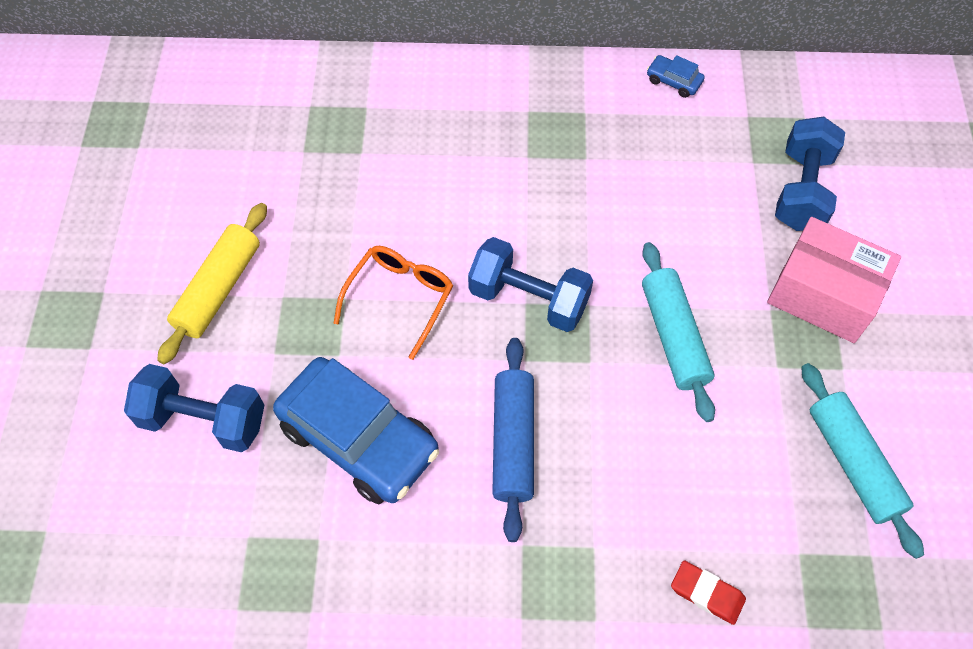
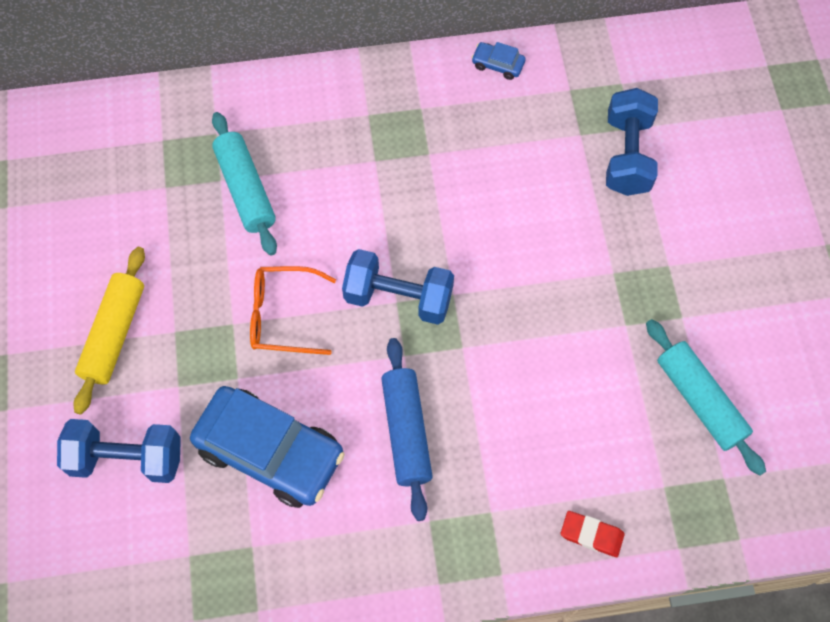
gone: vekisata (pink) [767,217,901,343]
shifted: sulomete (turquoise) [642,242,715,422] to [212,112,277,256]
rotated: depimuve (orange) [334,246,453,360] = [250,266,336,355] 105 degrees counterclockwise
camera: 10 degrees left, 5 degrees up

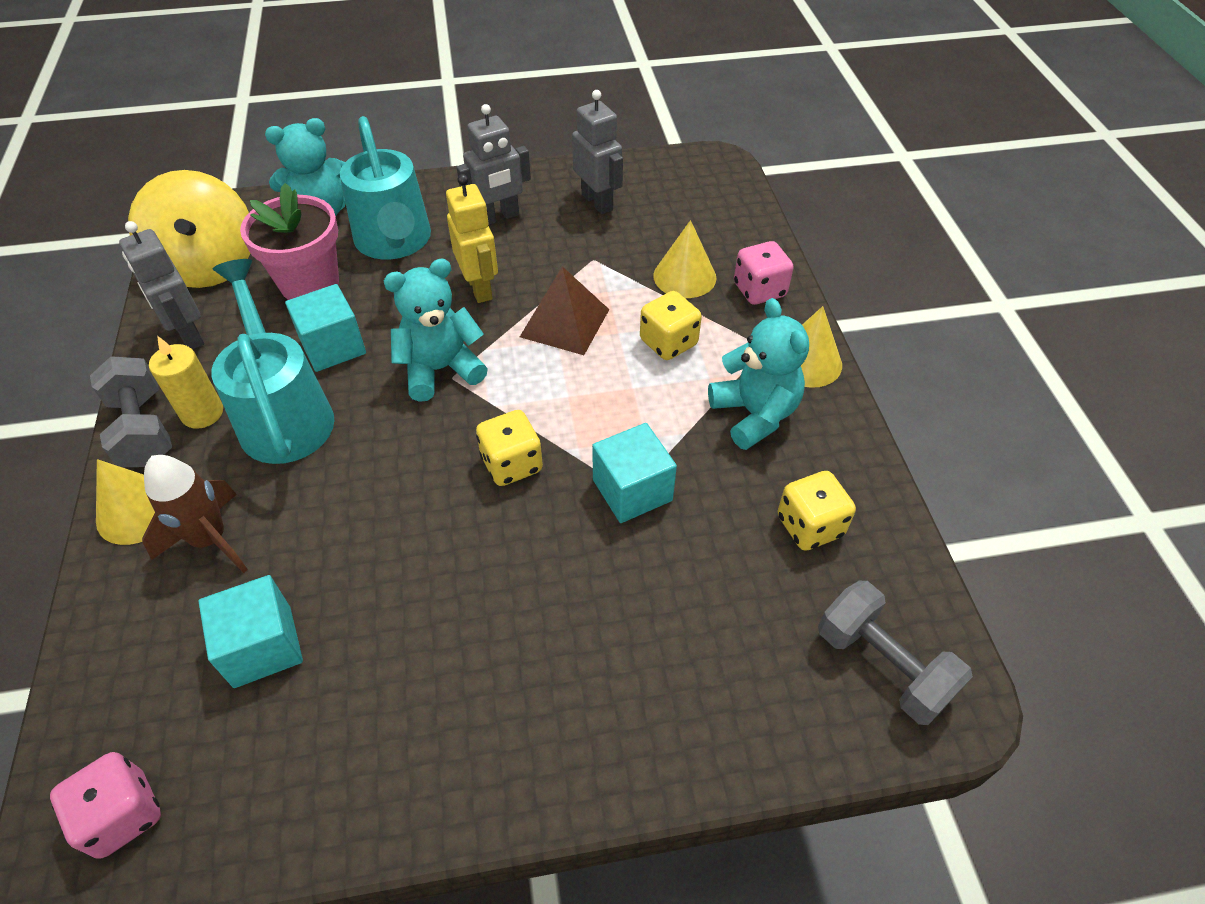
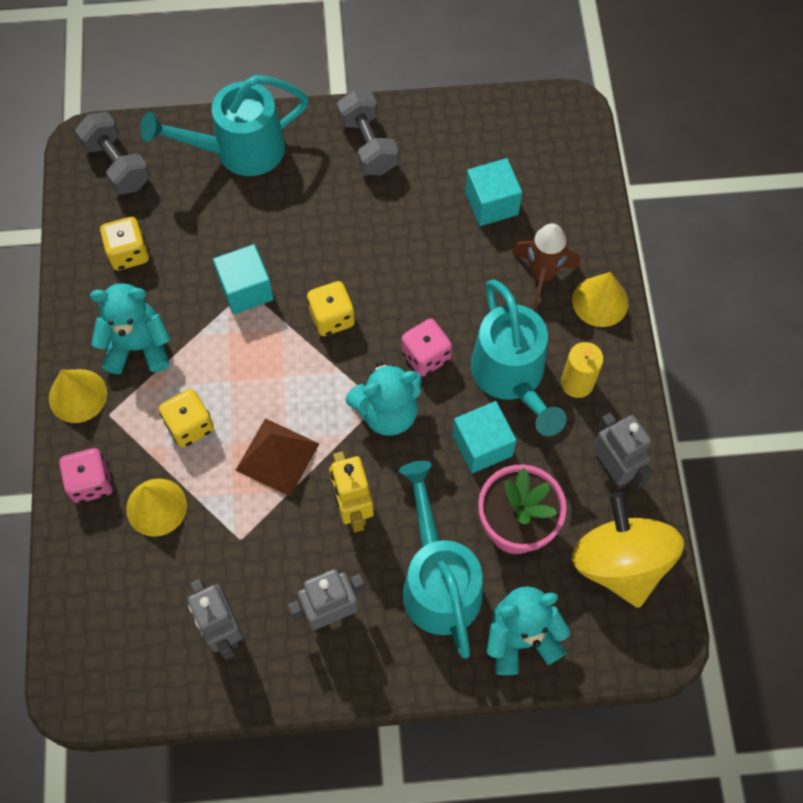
new: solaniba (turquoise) [140,75,309,176]
shifted: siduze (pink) [50,752,161,859] to [401,319,452,377]; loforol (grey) [90,356,172,467] to [337,90,398,175]
rotated: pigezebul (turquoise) [708,298,809,450] = [90,283,170,374] 105 degrees clockwise
camera: 175 degrees left, 15 degrees up

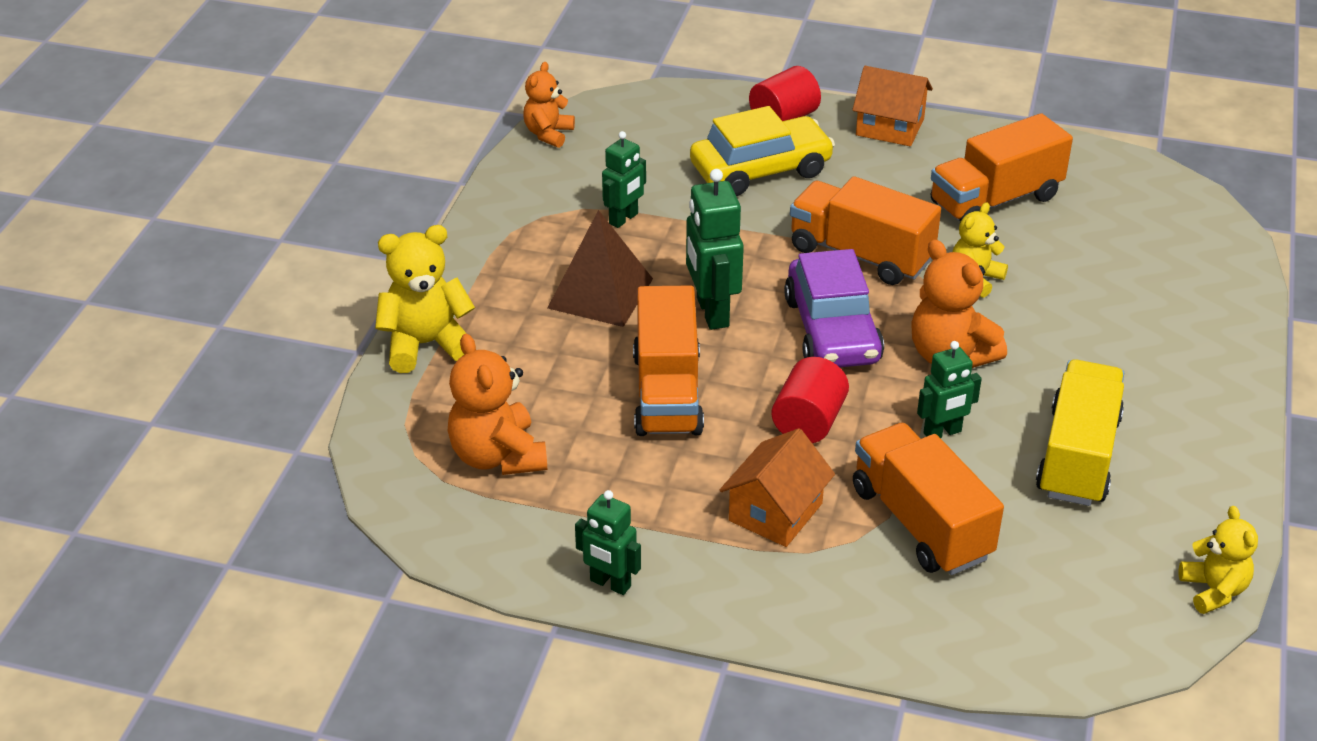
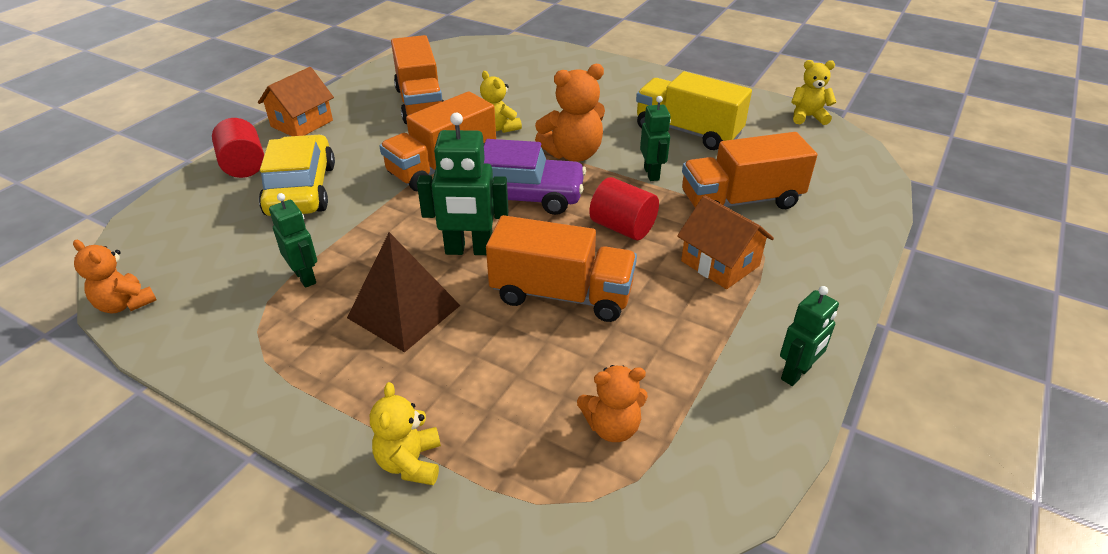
scaled: pigezebul (yellow) [375,225,475,373] = [370,382,441,485] x0.64; pigezebul (orange) [448,334,547,475] = [577,365,648,442] x0.64
camera: 75 degrees left, 0 degrees up

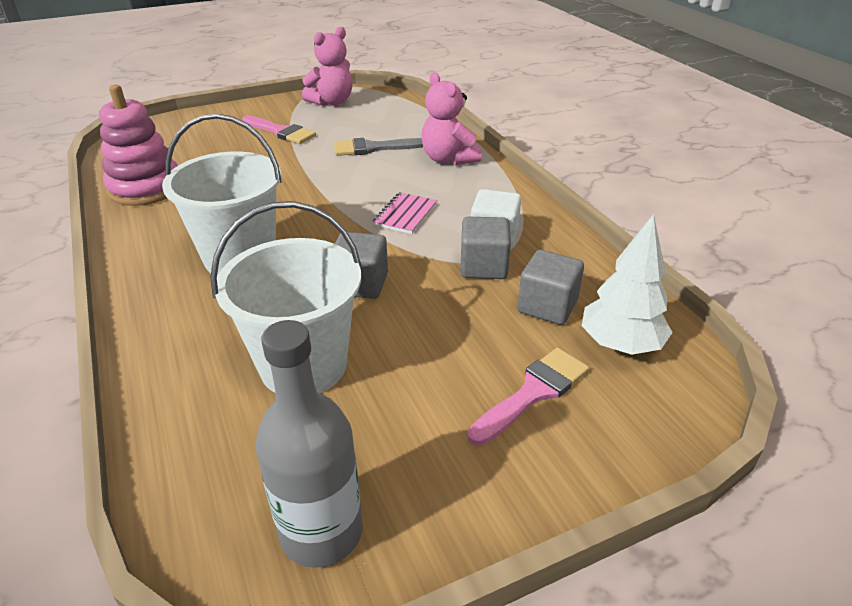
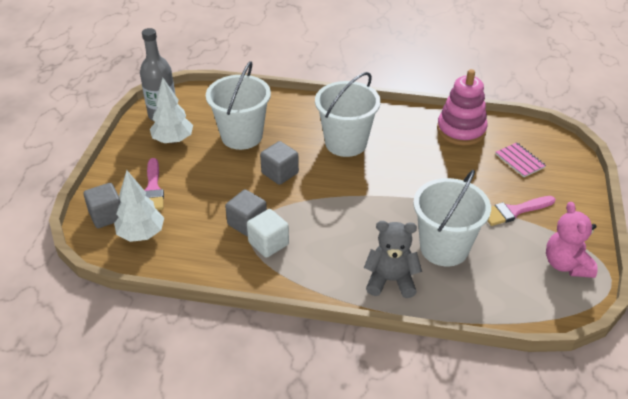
new: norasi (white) [150,78,193,144]
shifted: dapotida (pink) [372,192,437,234] to [496,142,546,177]; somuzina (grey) [517,250,584,325] to [83,183,121,228]
swapped: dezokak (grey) [334,138,423,156] to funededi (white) [413,170,491,267]
repainted: pigezebul (pink) [421,72,482,165] to pigezebul (grey) [364,221,422,298]
camera: 125 degrees right, 5 degrees up

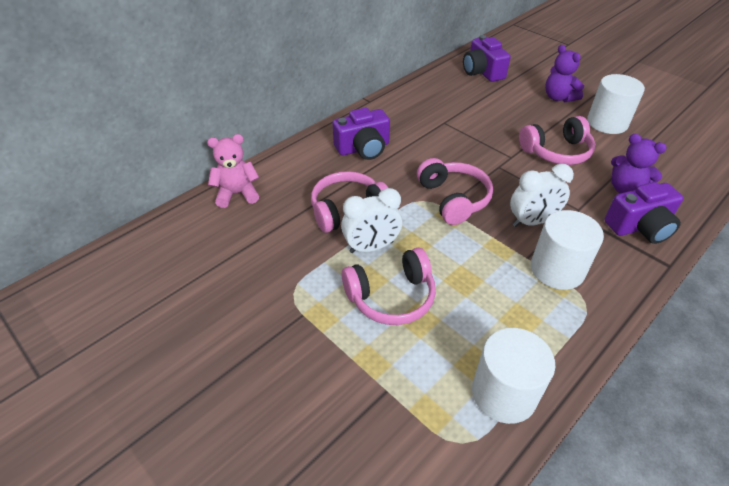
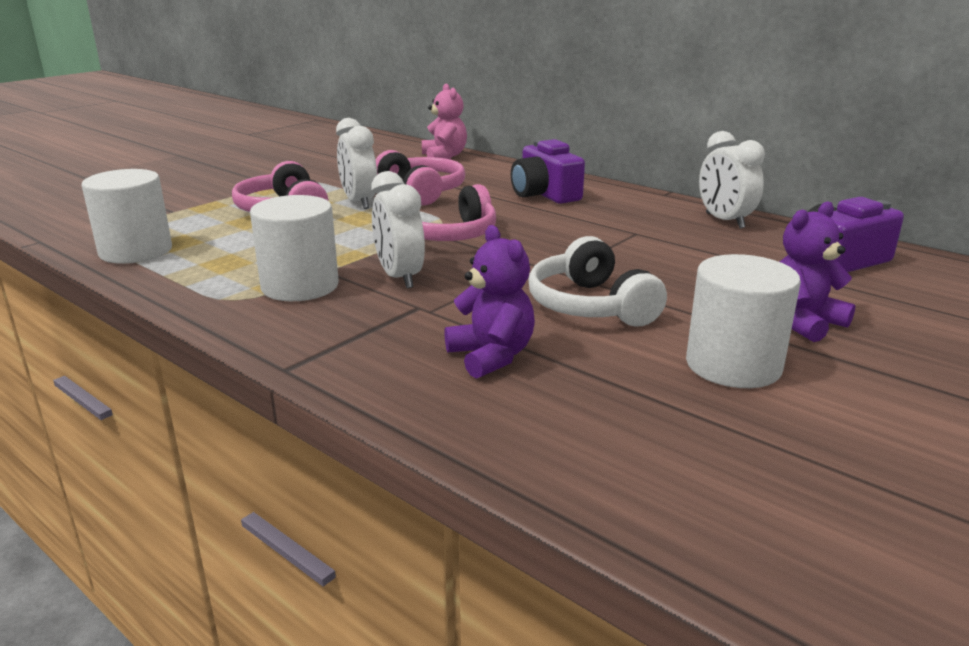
gone: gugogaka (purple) [604,182,683,244]
new: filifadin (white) [699,131,765,229]
repainted: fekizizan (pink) [519,116,595,165] to fekizizan (white) [528,236,667,327]
rotated: pigezebul (purple) [611,134,667,194] = [444,225,535,379] 120 degrees clockwise
camera: 85 degrees right, 20 degrees down

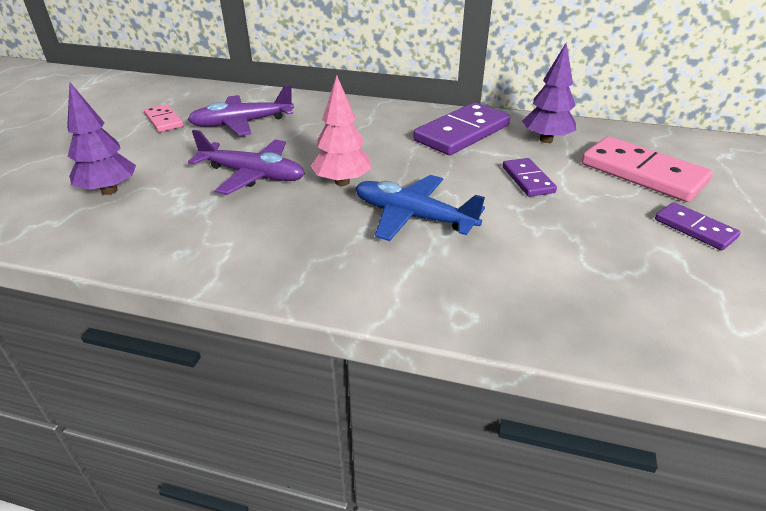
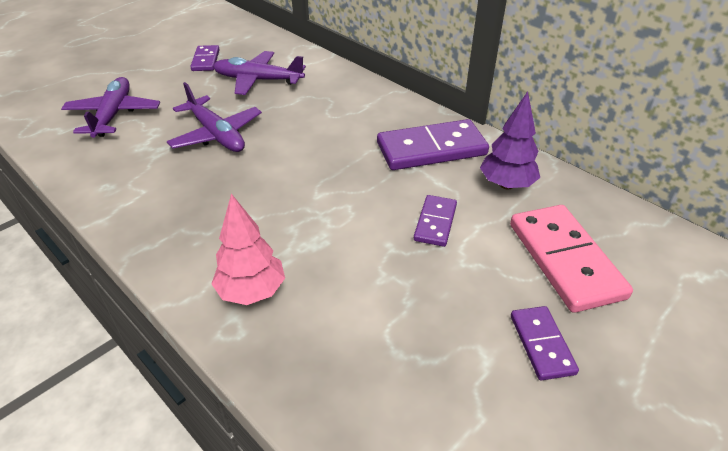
gone: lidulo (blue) [355,175,485,241]
shifted: norasi (pink) [311,75,371,186] to [211,194,285,305]
swapped: norasi (purple) [67,82,136,195] to lidulo (purple) [61,77,160,138]
repainted: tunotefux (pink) [144,104,184,132] to tunotefux (purple) [190,45,220,71]
camera: 30 degrees right, 5 degrees up

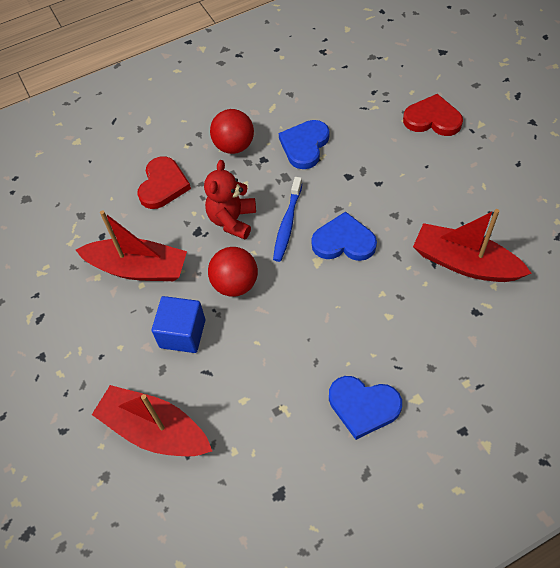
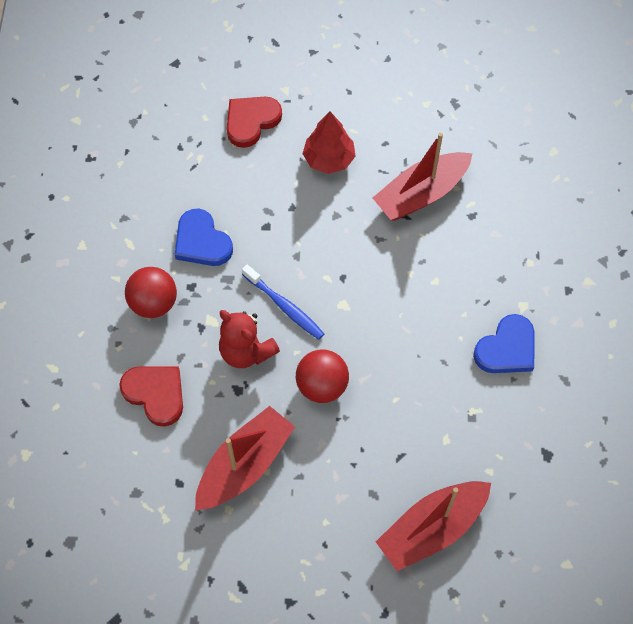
gone: somuzina (blue) [152,296,205,353]; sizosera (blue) [311,211,377,261]
new: norasi (red) [302,112,356,174]
camera: 65 degrees left, 5 degrees up

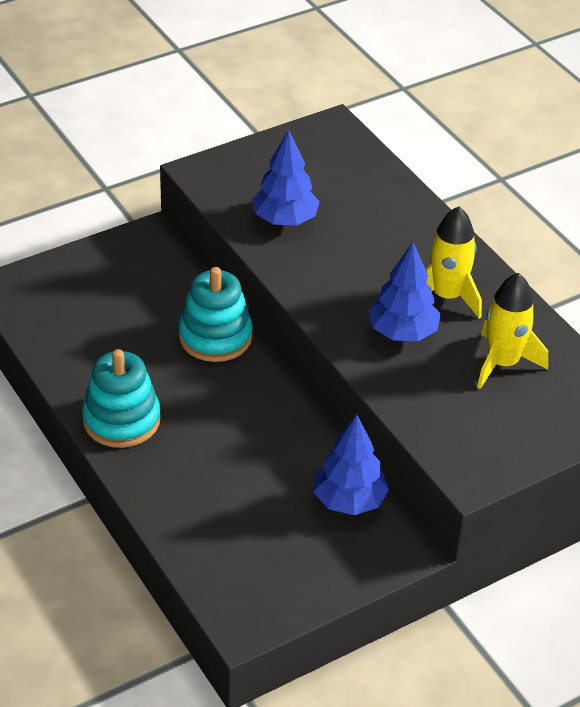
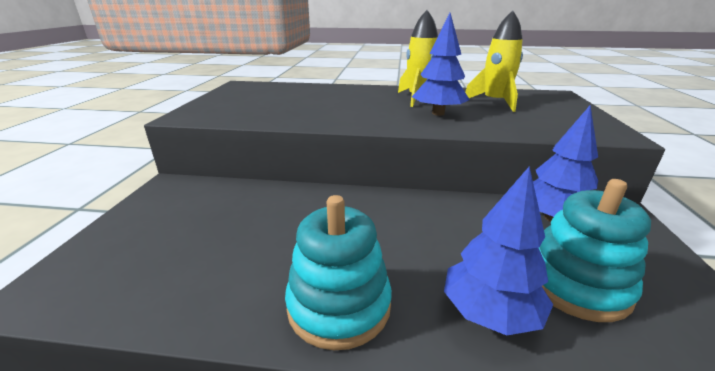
shifted: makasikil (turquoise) [179,267,252,362] to [539,179,651,322]; norasi (blue) [252,130,320,225] to [444,166,553,336]
camera: 50 degrees left, 15 degrees down

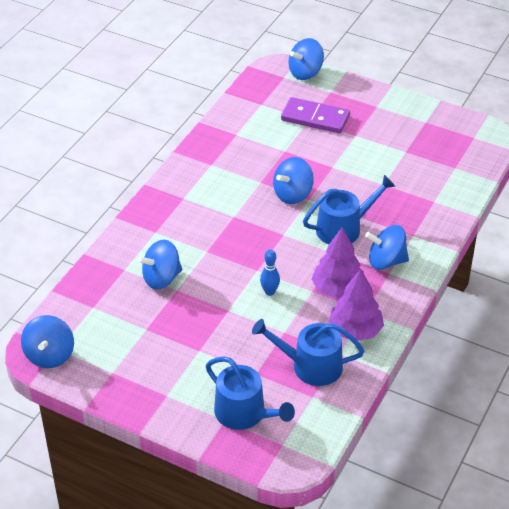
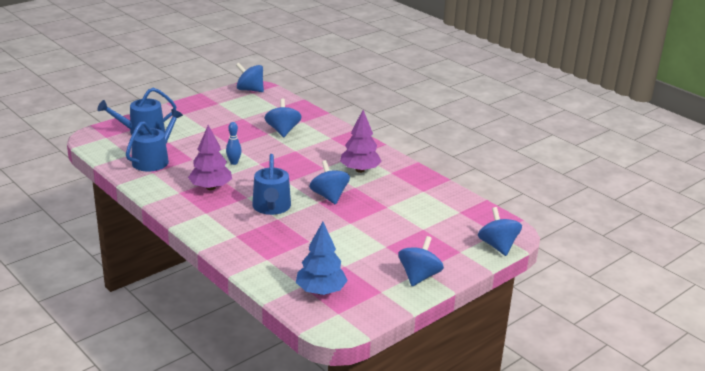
gone: tunotefux (purple) [281,97,350,133]
new: norasi (blue) [296,222,348,295]
shifted: norasi (purple) [328,269,384,341] to [340,110,382,173]; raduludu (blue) [365,225,409,270] to [398,236,444,286]
camera: 110 degrees right, 15 degrees down

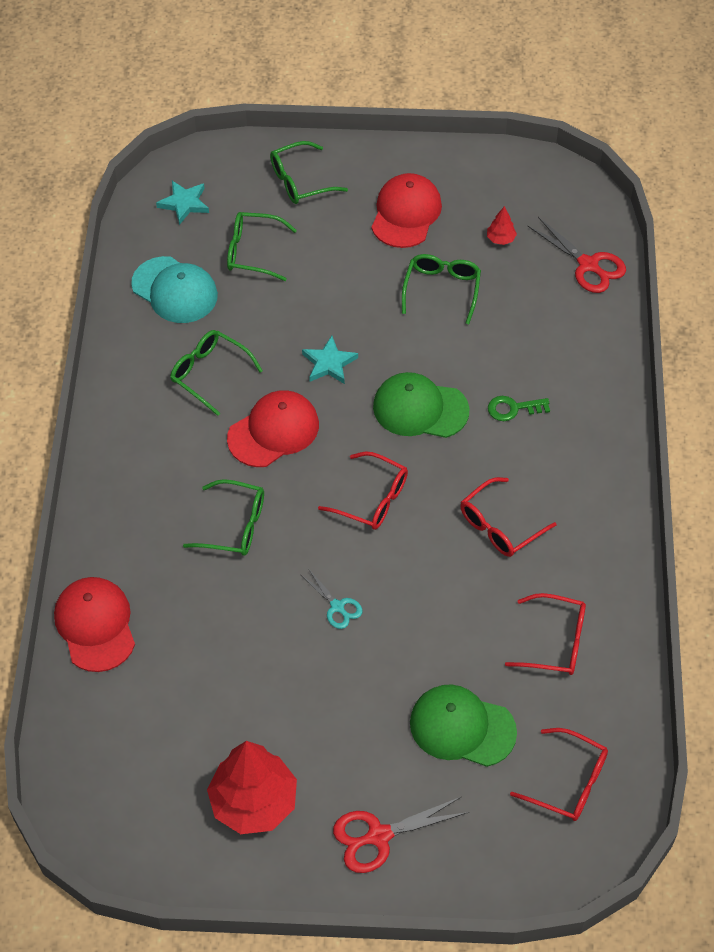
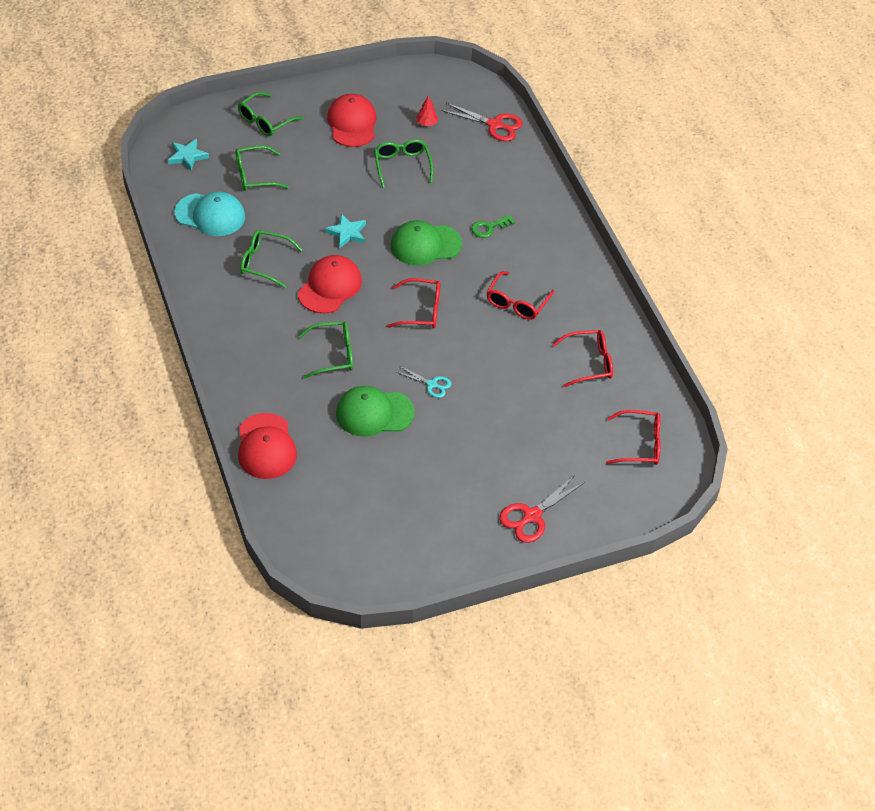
gone: norasi (red) [207,741,297,834]
shifted: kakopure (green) [410,684,517,767] to [336,386,415,437]
rotated: kakopure (red) [54,577,135,672] = [238,413,297,479] 150 degrees counterclockwise
camera: 25 degrees left, 5 degrees down

